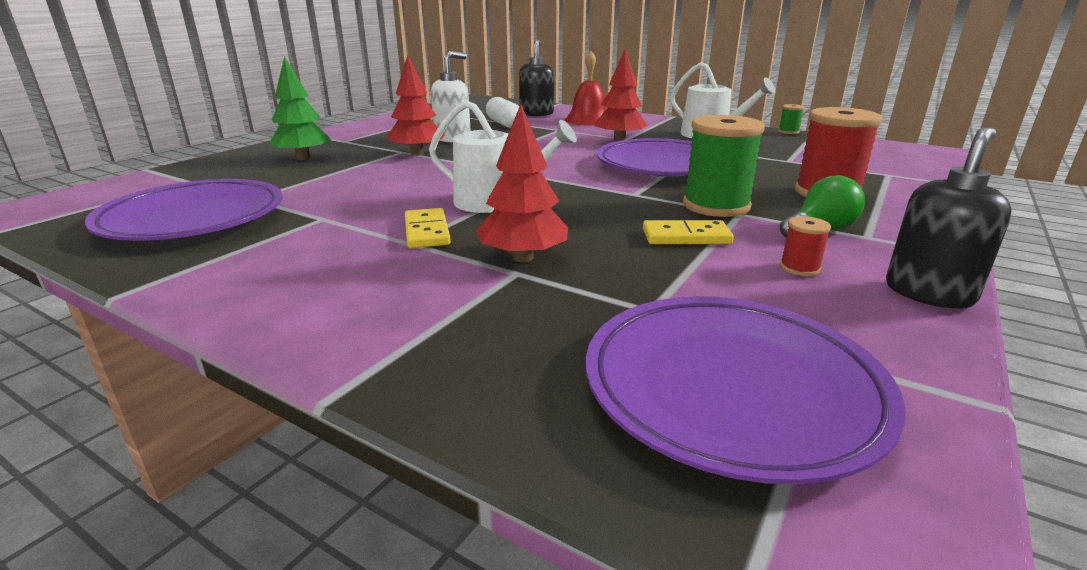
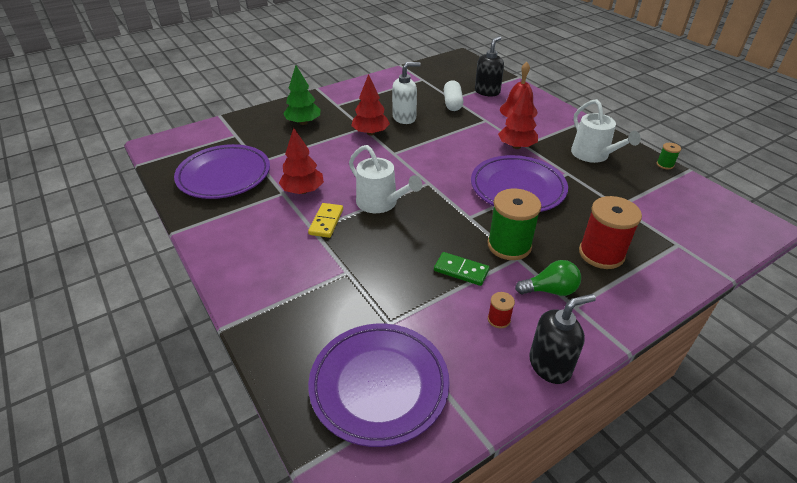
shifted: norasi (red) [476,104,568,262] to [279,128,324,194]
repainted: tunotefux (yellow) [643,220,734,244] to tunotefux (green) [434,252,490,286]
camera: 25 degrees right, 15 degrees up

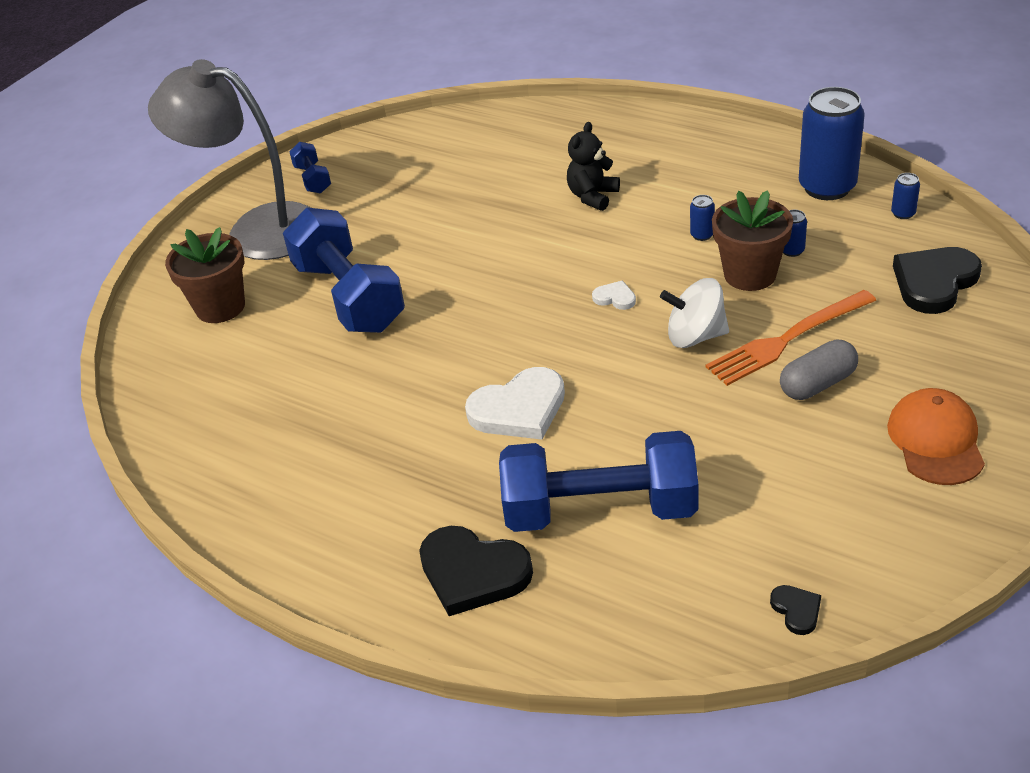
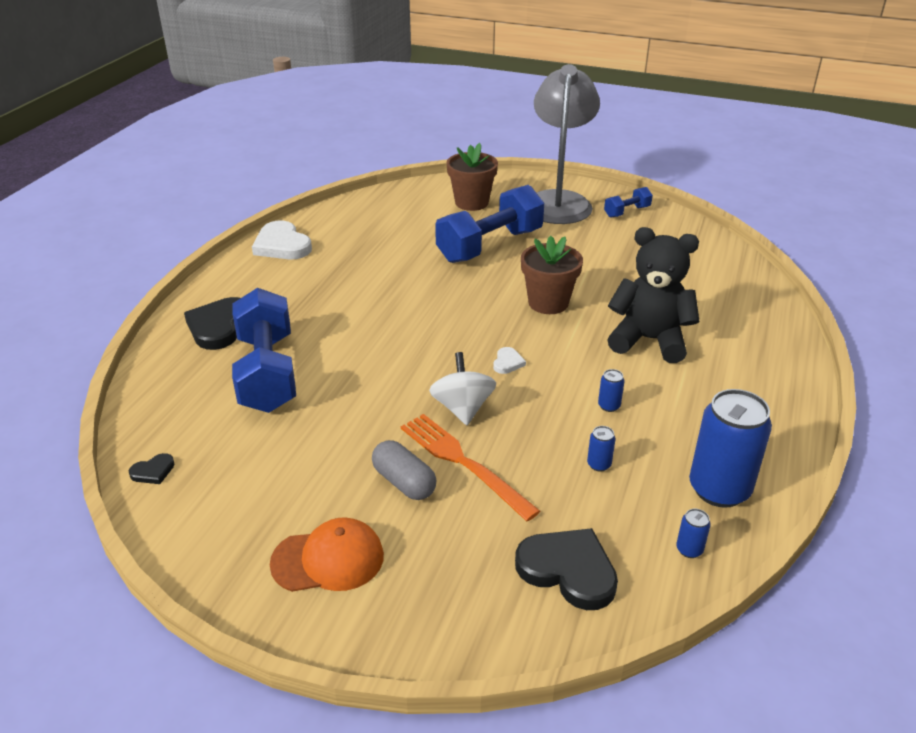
shifted: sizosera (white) [465,367,565,440] to [252,220,312,259]; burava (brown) [712,190,793,291] to [521,236,583,314]
scaled: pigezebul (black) [567,122,620,211] = [607,227,699,363] x1.71
camera: 75 degrees right, 5 degrees down

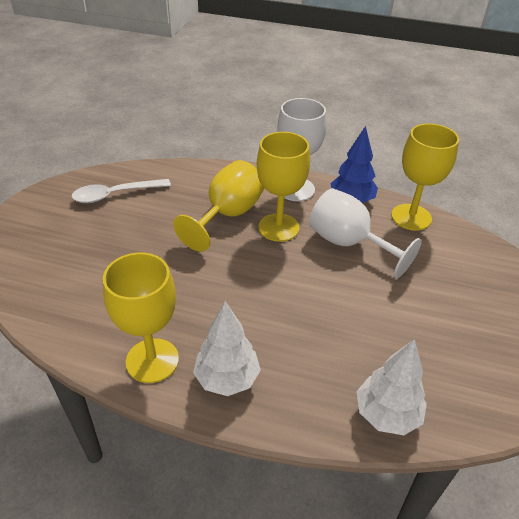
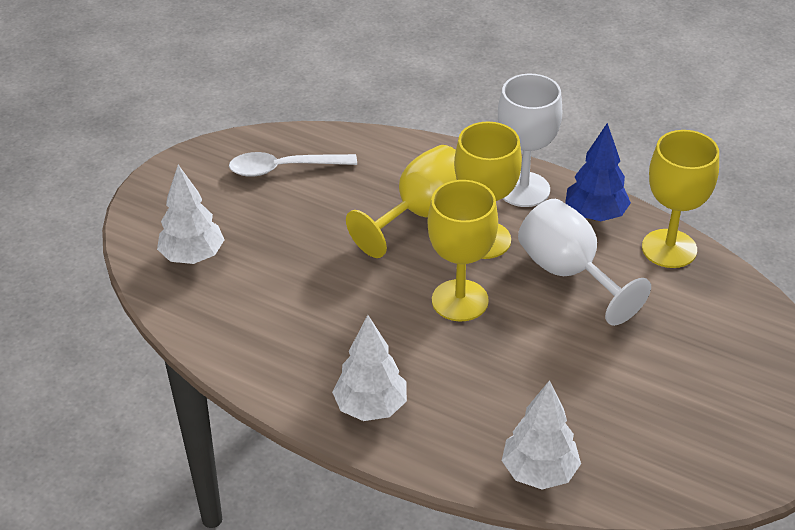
new: norasi (white) [157,165,224,264]
shifted: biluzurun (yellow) [103,252,179,383] to [428,180,498,321]
camera: 15 degrees right, 0 degrees up

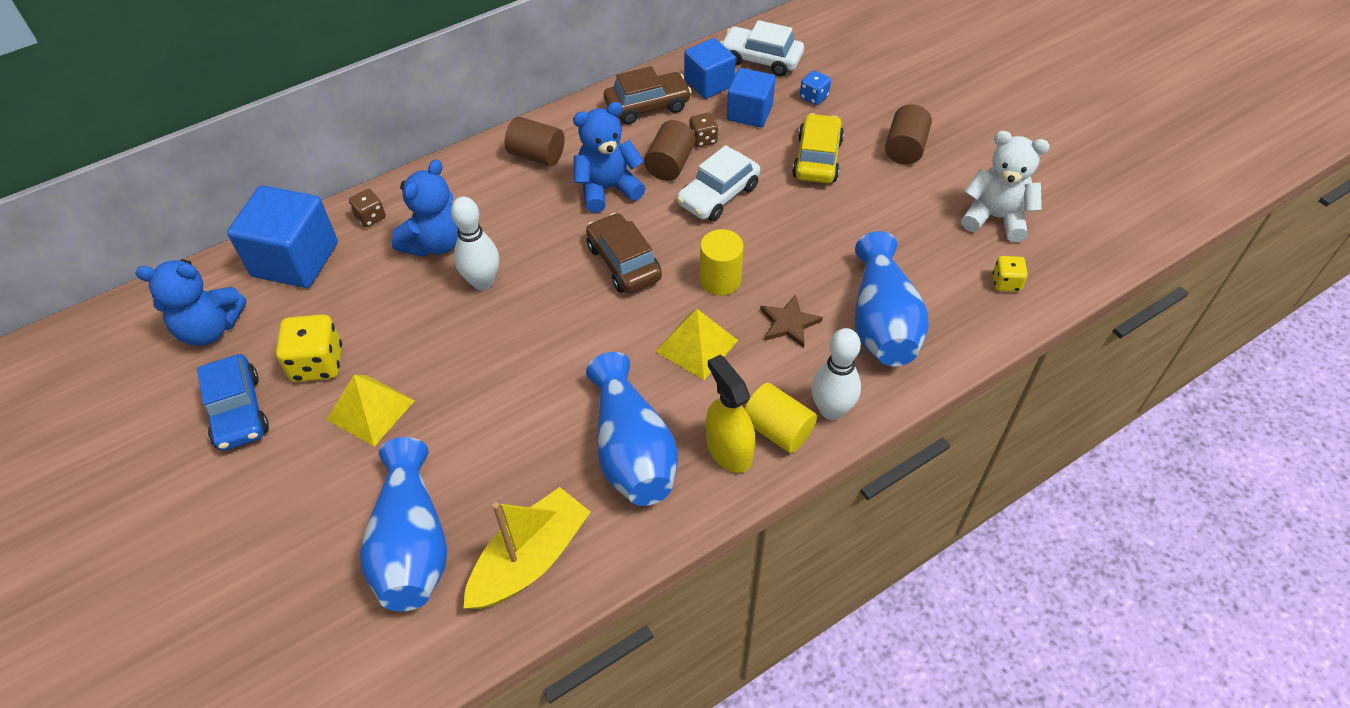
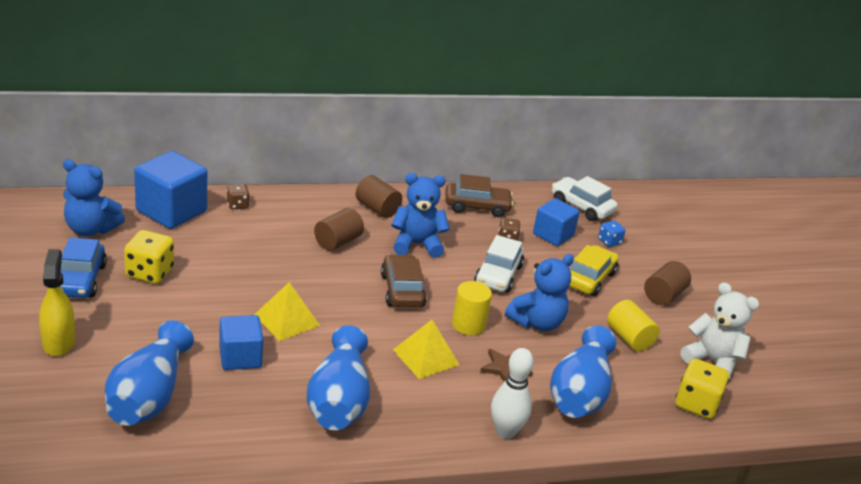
gone: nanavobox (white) [451,197,499,290]; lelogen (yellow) [464,487,590,609]
shifted: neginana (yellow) [326,375,415,447] to [254,282,320,341]; pigezebul (blue) [392,159,458,257] to [505,254,574,331]; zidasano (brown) [644,120,695,181] to [314,208,364,251]; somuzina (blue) [684,38,736,99] to [219,315,263,370]; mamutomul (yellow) [706,355,755,473] to [39,249,75,356]; zidasano (yellow) [744,383,817,453] to [607,300,660,351]
rotated: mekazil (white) [677,145,760,221] = [474,235,524,293] 45 degrees counterclockwise
scaled: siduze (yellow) [993,256,1028,292] = [675,359,729,419] x1.75
camera: 15 degrees right, 20 degrees down

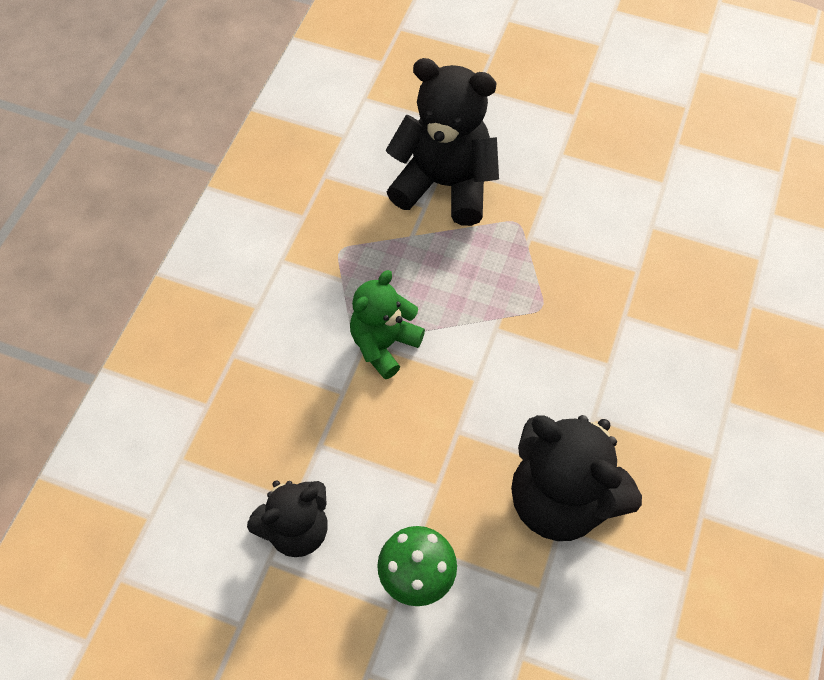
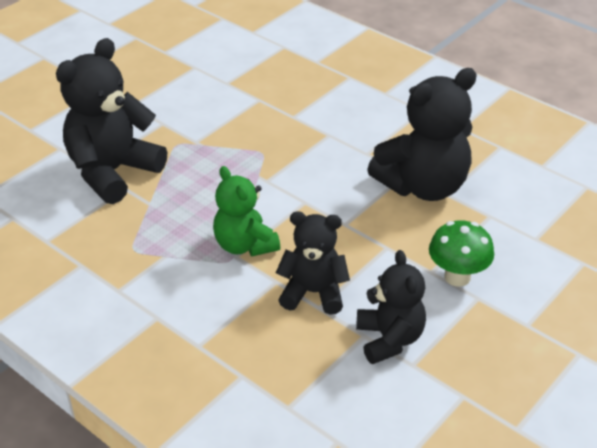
new: pigezebul (black) [276,211,350,315]
camera: 70 degrees left, 20 degrees down

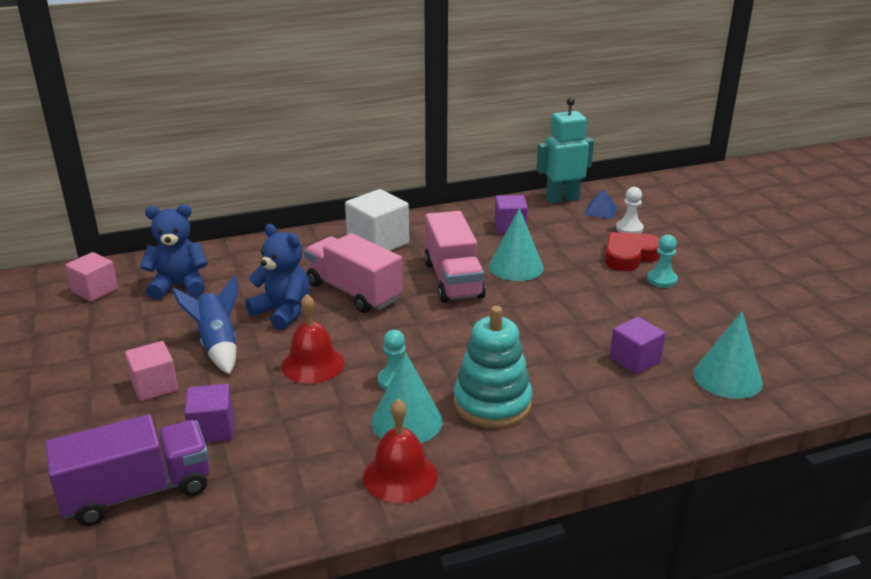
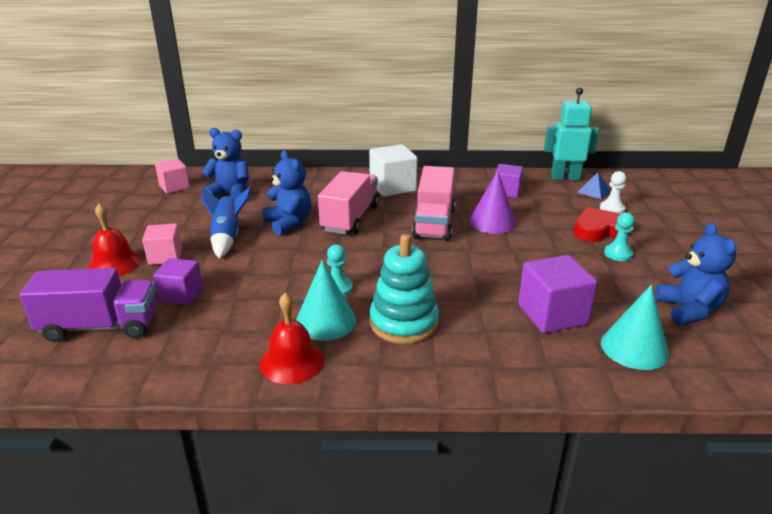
new: pigezebul (blue) [655,223,736,325]
shifted: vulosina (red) [281,294,345,384] to [88,203,142,276]
repainted: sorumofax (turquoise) [489,208,544,281] to sorumofax (purple) [469,171,517,234]
rotated: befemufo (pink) [304,233,403,313] = [318,171,379,234] 45 degrees clockwise
scaled: somuzina (purple) [610,317,665,375] = [518,255,597,333] x1.53
camera: 20 degrees right, 0 degrees up

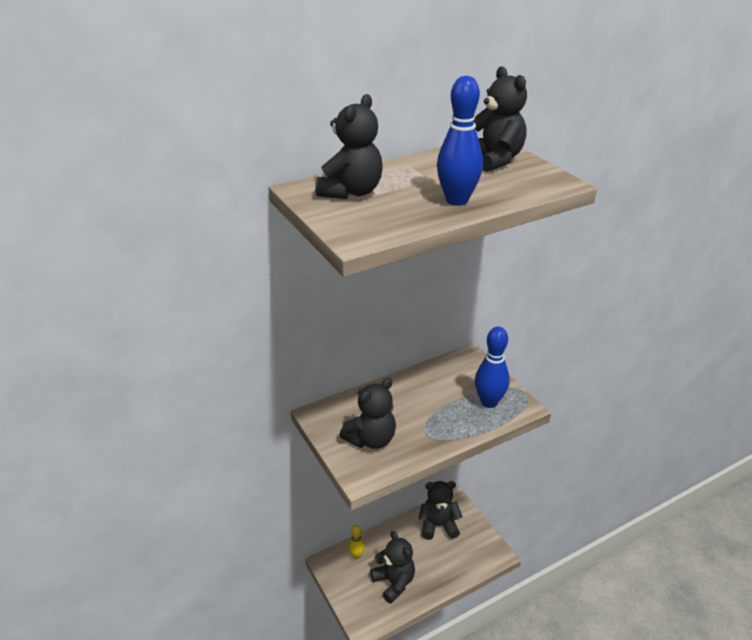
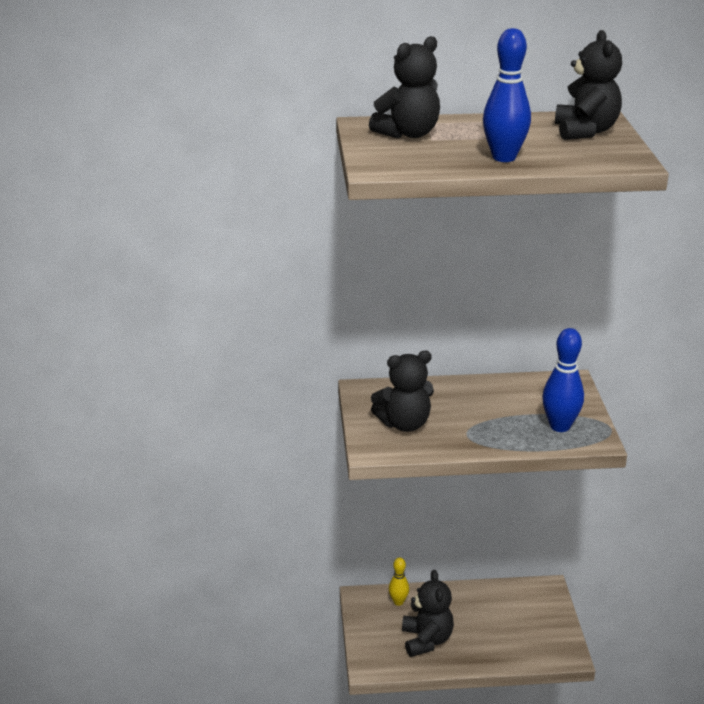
gone: pigezebul (black) [418,481,462,540]
camera: 25 degrees right, 5 degrees down

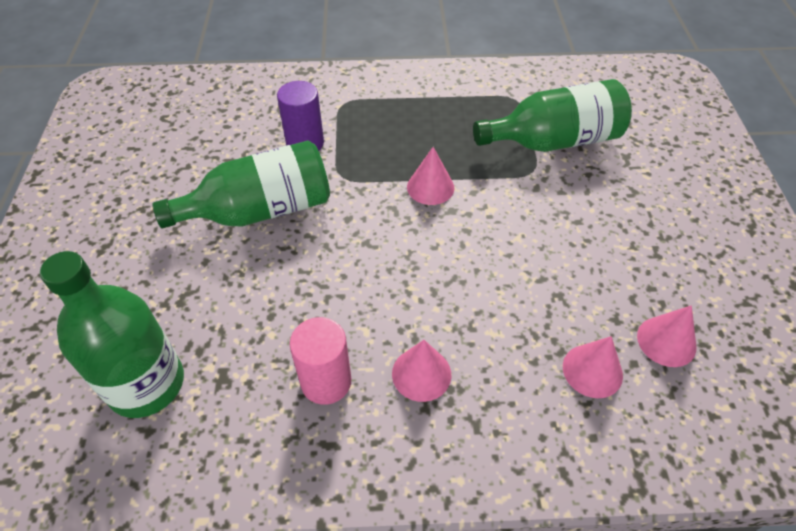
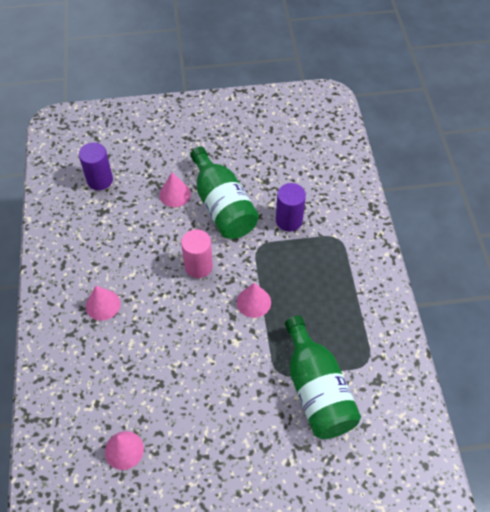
shifted: zidasano (pink) [290,317,351,405] to [181,229,213,278]; sorumofax (pink) [563,336,623,398] to [159,172,191,207]
swapped: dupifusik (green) [40,251,184,418] to zidasano (purple) [79,142,113,190]
camera: 85 degrees right, 5 degrees up

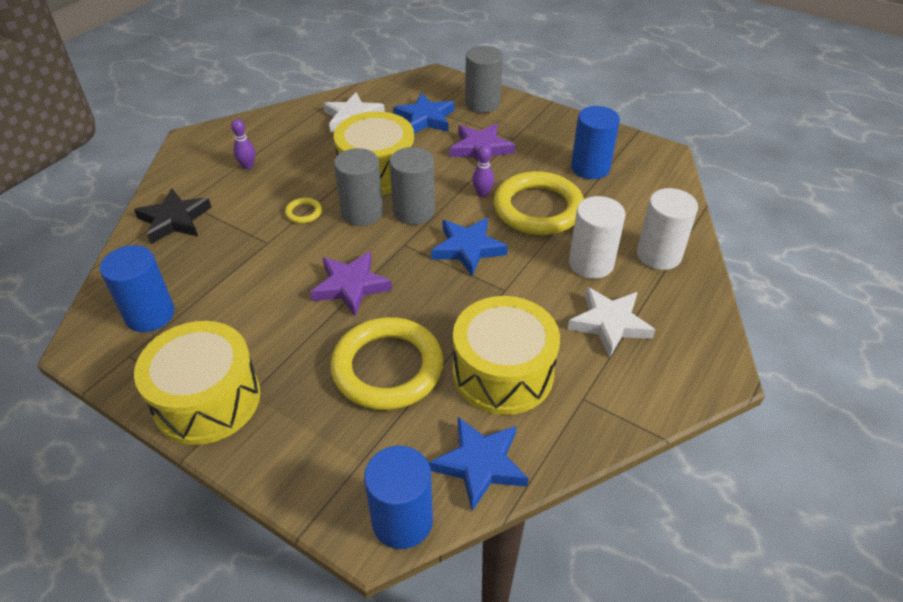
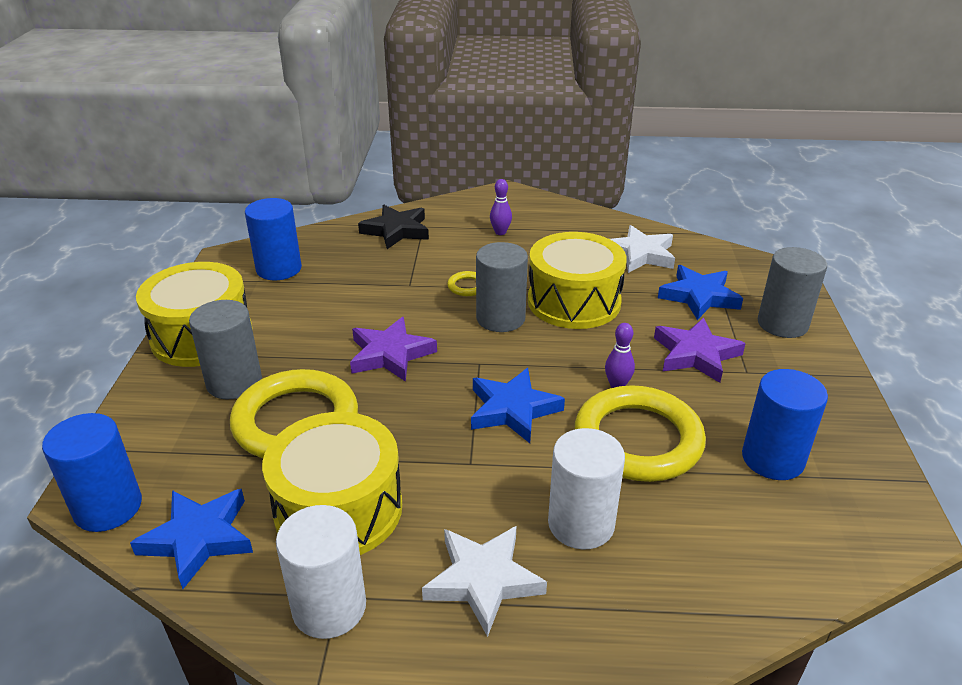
shifted: zidasano (grey) [389,147,435,225] to [189,300,262,399]; zidasano (white) [637,188,698,270] to [276,505,366,639]
camera: 60 degrees right, 10 degrees down

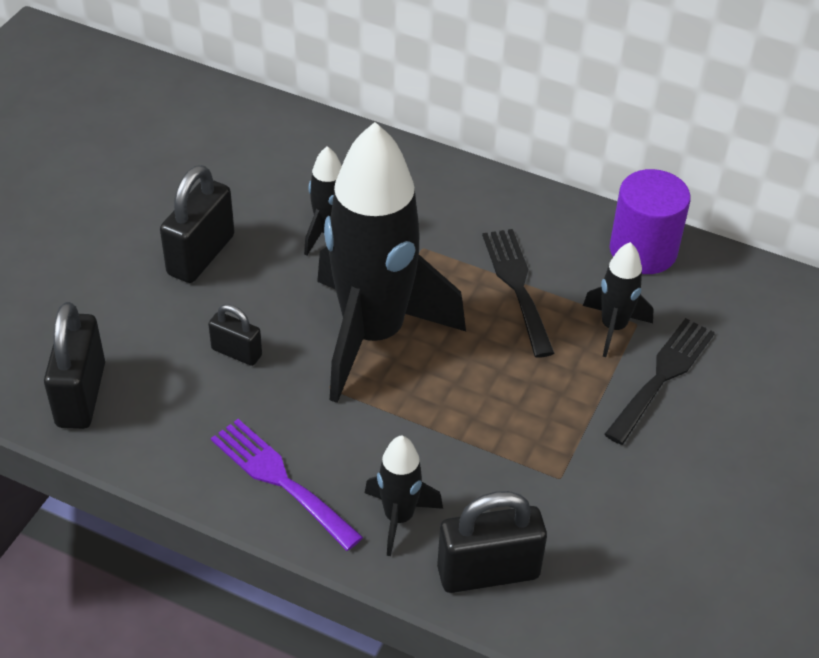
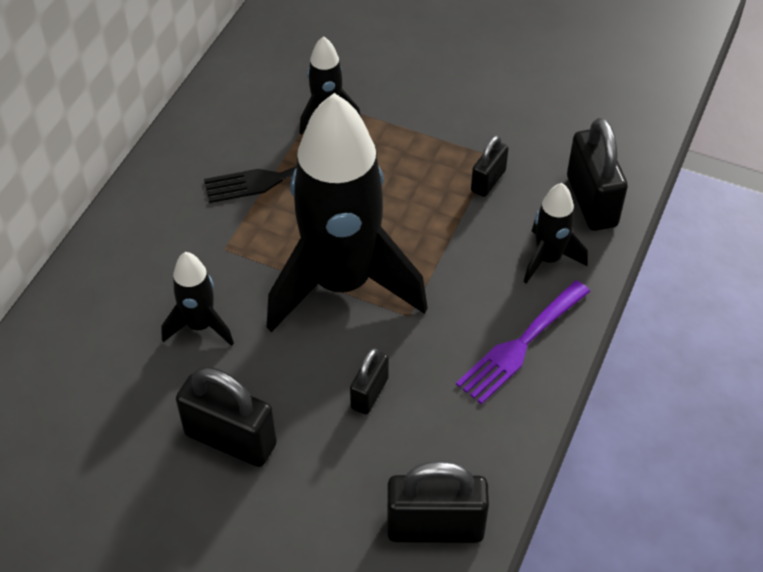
gone: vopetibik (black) [604,318,715,445]; zidasano (purple) [610,169,691,274]
new: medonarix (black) [471,135,509,197]
camera: 90 degrees left, 5 degrees up

